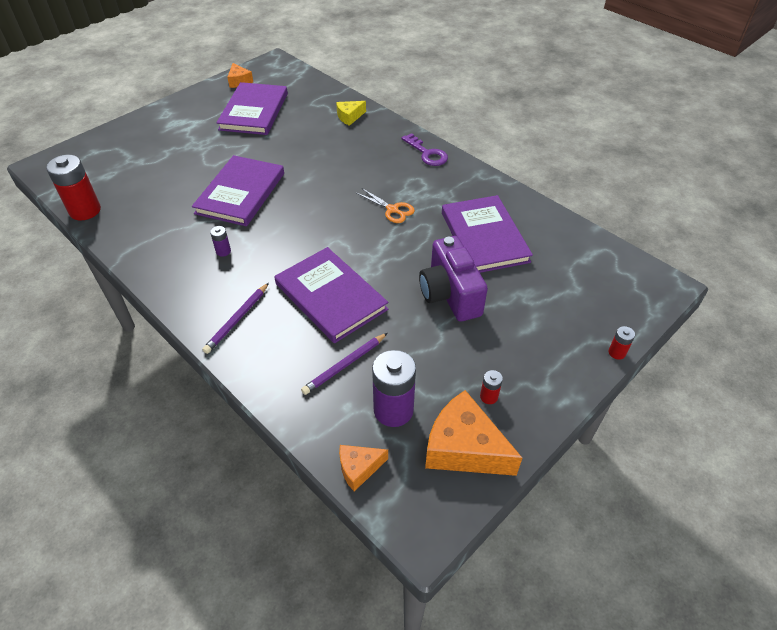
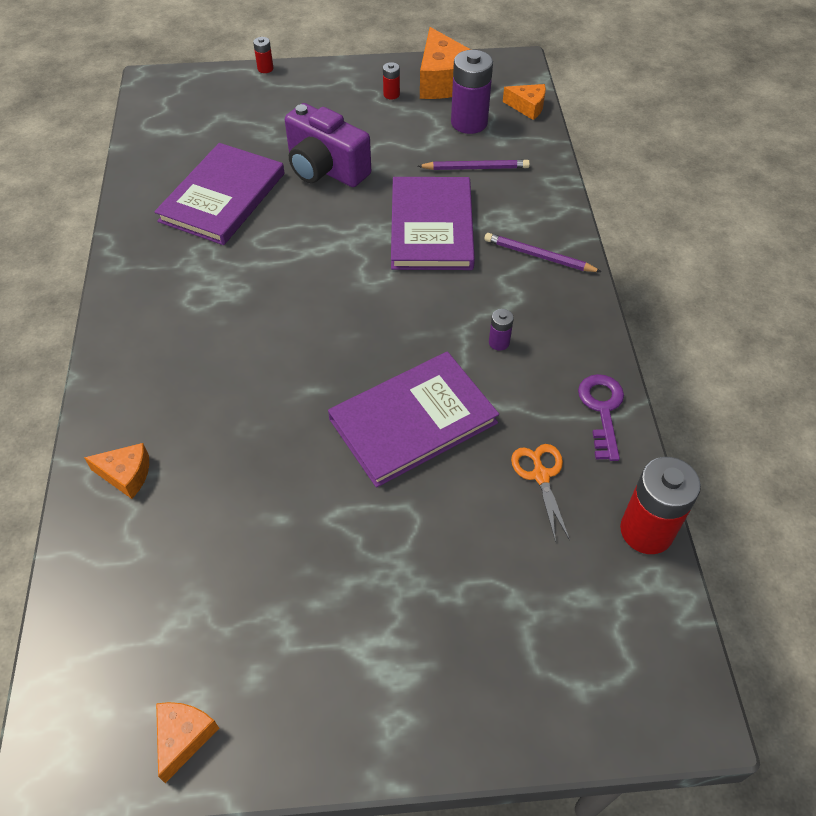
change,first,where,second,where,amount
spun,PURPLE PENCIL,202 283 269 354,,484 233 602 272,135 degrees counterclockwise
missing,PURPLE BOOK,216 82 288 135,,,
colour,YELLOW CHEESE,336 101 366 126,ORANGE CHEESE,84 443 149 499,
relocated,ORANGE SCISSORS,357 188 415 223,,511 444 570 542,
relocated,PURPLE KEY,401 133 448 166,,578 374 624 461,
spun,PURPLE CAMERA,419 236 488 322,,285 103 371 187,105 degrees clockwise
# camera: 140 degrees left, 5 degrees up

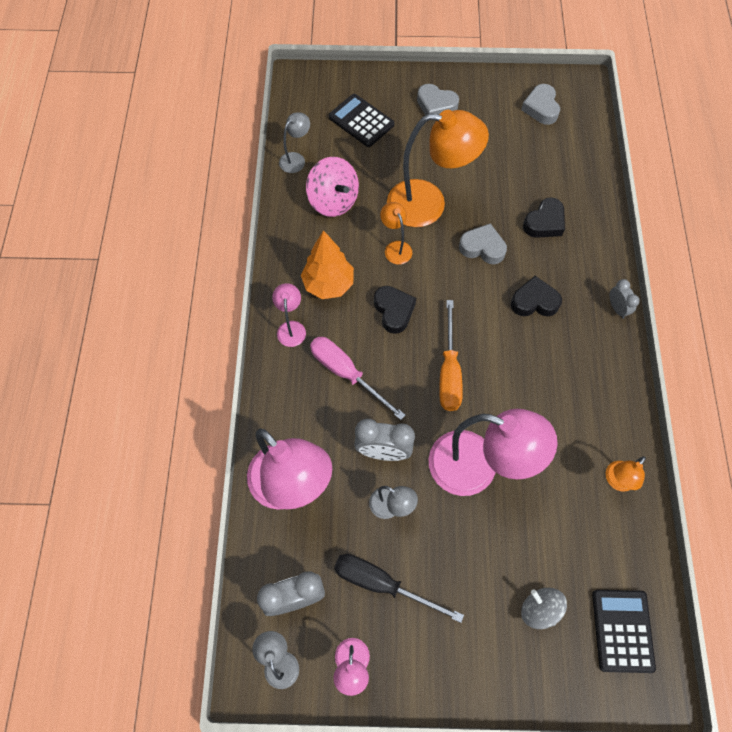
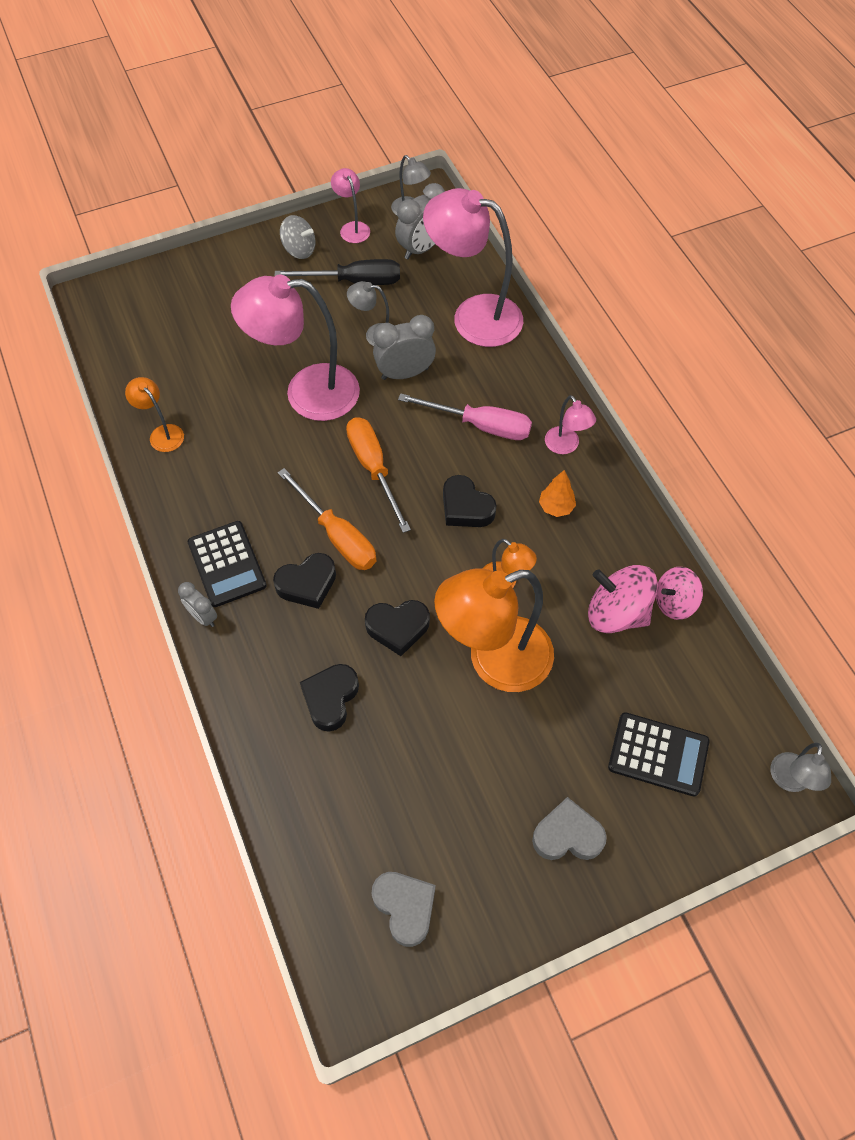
change,first,where,second,where,amount
relocated,GREY LAMP,279 112 310 173,,770 743 831 792,
size,ORANGE TREE,301 230 354 299,,539 470 576 517,x0.56
colour,GREY HEART,459 223 507 264,BLACK HEART,365 600 430 656,
relocated,GREY SPINNING TOP,521 588 567 629,,280 215 315 259,
relocated,BLACK CALCULATOR,592 590 656 673,,188 521 267 607,
spun,ORANGE LAMP,606 456 646 492,,125 377 184 452,60 degrees counterclockwise
appeared,,,ORANGE SCREWDRIVER,278 468 376 570,
appeared,,,PINK SPINNING TOP,656 567 703 620,
# camera: 155 degrees right, 5 degrees down

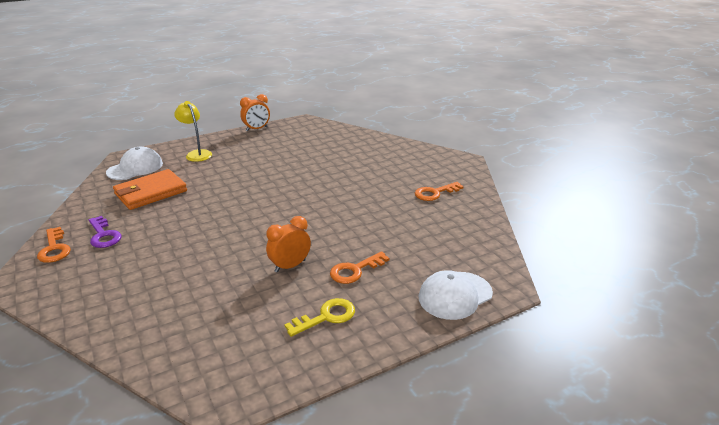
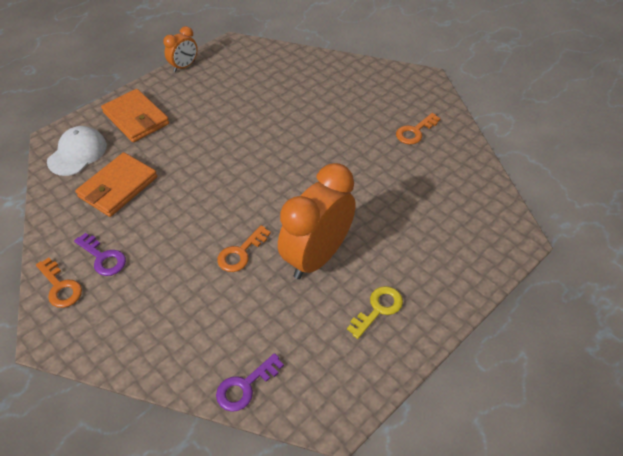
change,first,where,second,where,amount
exchanged,YELLOW LAMP,174 101 212 162,ORANGE WALLET,101 89 169 142,
size,ORANGE CLOCK,266 216 311 273,,278 163 356 279,x2.00
relocated,ORANGE KEY,330 251 390 284,,217 225 271 272,
missing,WHITE CAP,419 270 493 320,,,
appeared,,,PURPLE KEY,216 353 284 412,
# camera: 15 degrees left, 20 degrees up

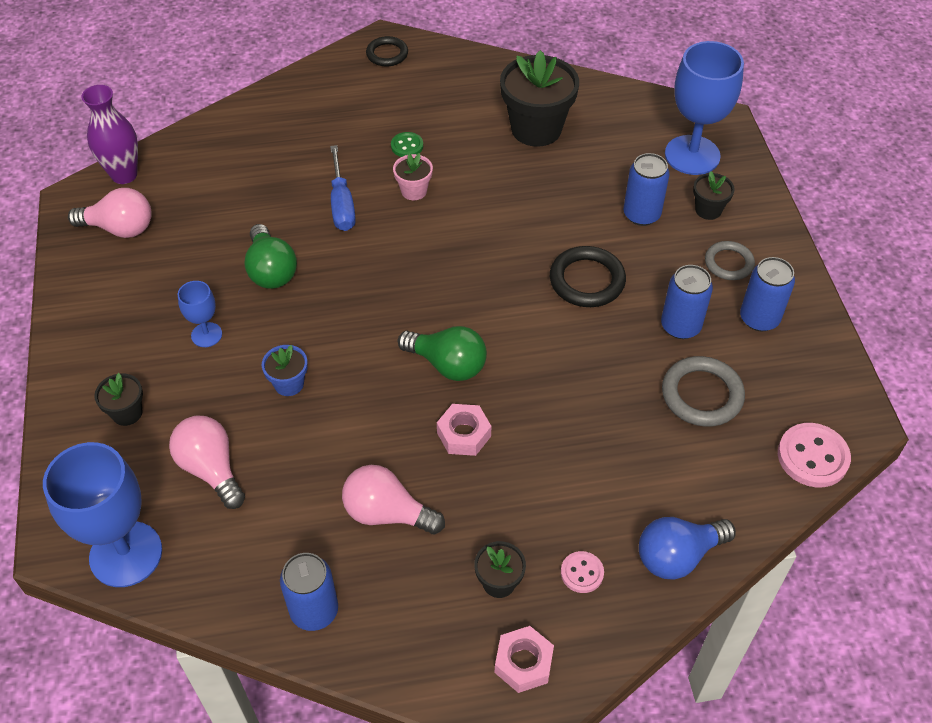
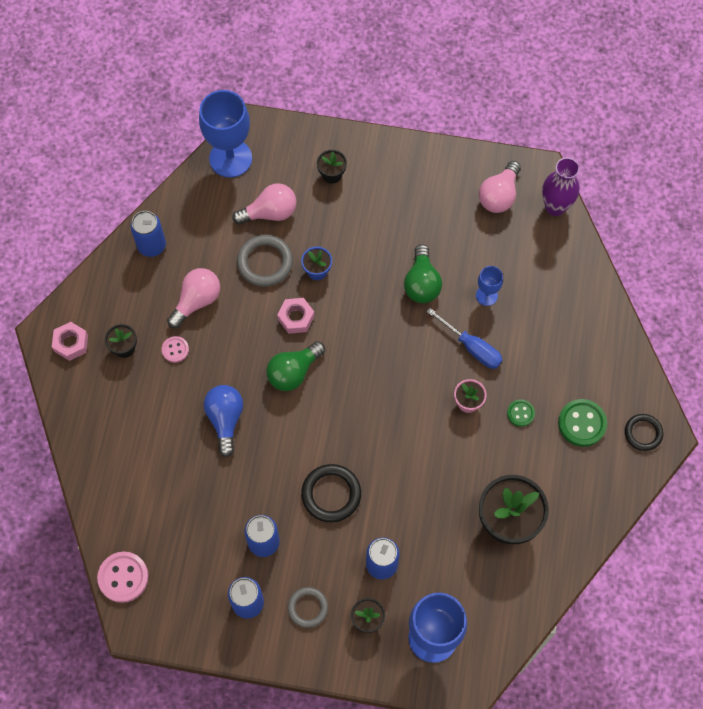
change,first,where,second,where,amount
relocated,BLUE GOBLET,178 281 222 347,,476 266 503 306,
spun,GREEN LIGHT BULB,244 224 297 289,,404 244 442 303,90 degrees counterclockwise
spun,BLUE SCREWDRIVER,330 145 356 231,,426 308 502 369,150 degrees counterclockwise
relocated,PINK NUT,437 404 491 456,,277 298 315 334,
relocated,PINK BUTTON,561 551 604 593,,162 336 189 363,
relocated,BLUE LIGHT BULB,639 517 736 579,,204 385 243 457,
relocated,GREY RING,662 356 745 427,,237 235 293 287,
appeared,,,GREEN BUTTON,558 399 607 447,
# camera: 110 degrees right, 15 degrees up

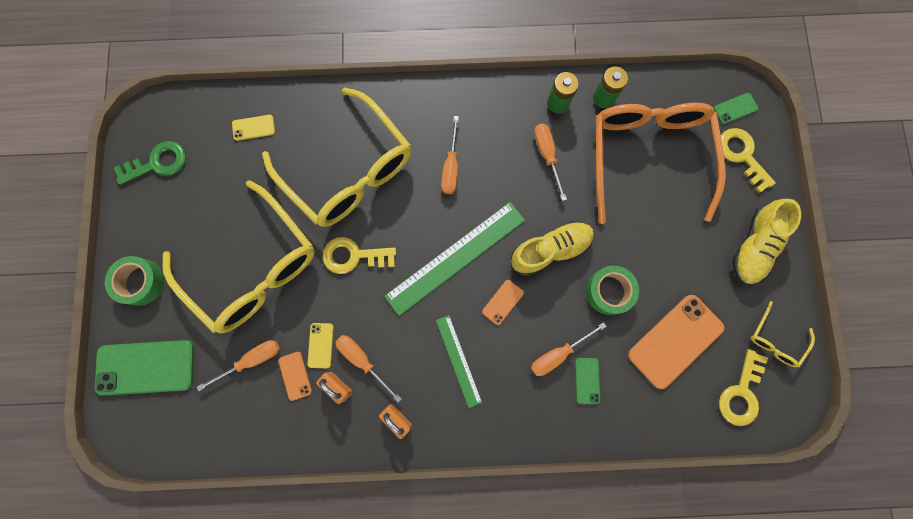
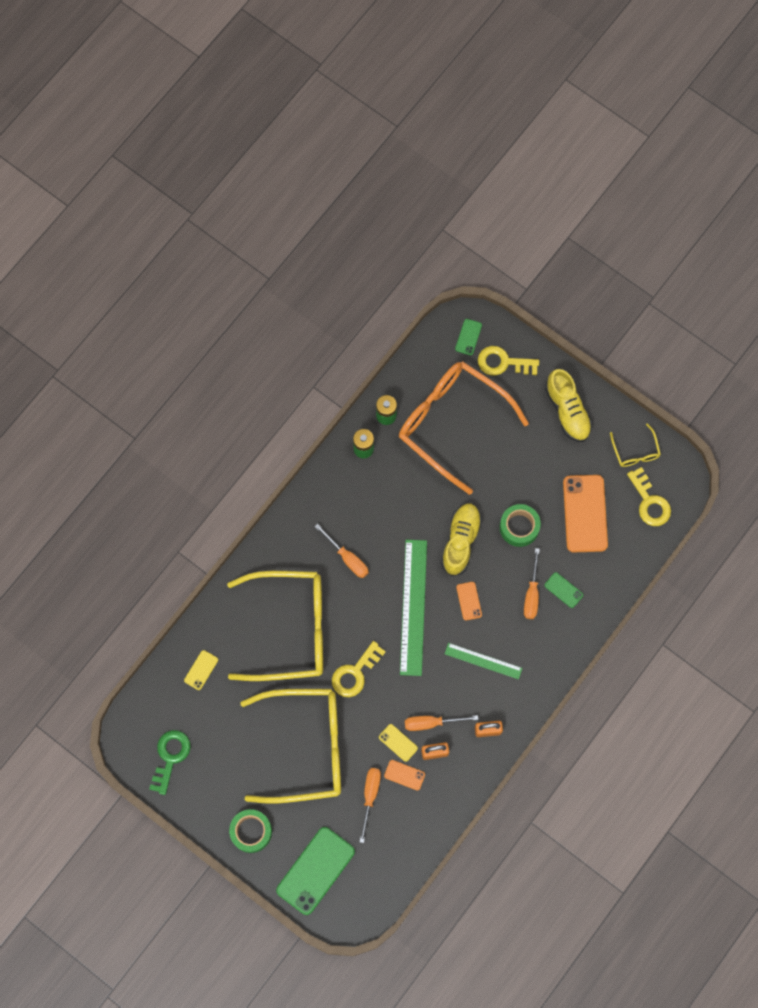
change,first,where,second,where,amount
missing,ORANGE SCREWDRIVER,534 124 567 201,,,
# camera: 50 degrees left, 5 degrees down

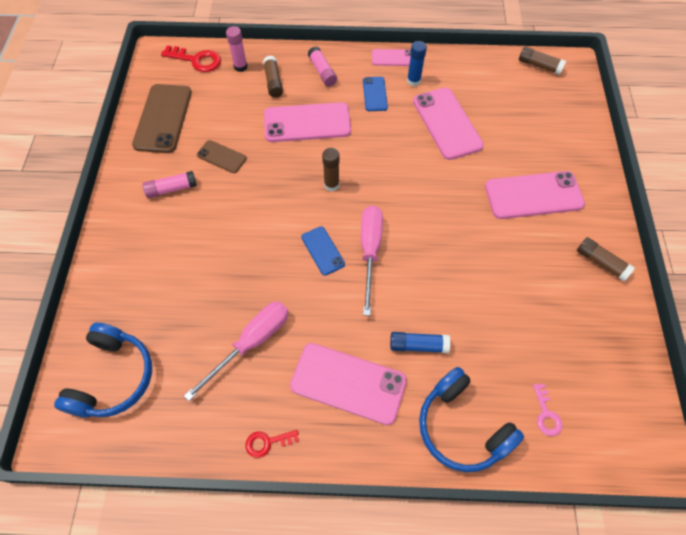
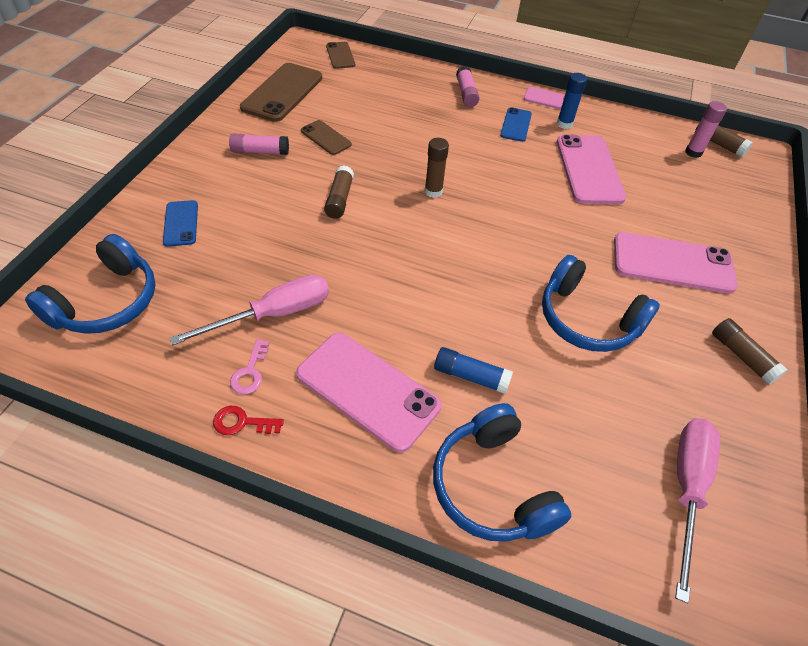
change,first,where,second,where,amount
exchanged,RED KEY,161 45 221 72,BROWN PHONE,326 42 355 69,
relocated,PINK GLUE STICK,226 26 248 72,,686 101 727 158,
relocated,BROWN GLUE STICK,263 56 283 98,,324 165 354 219,
missing,PINK PHONE,264 102 351 142,,,
relocated,BLUE PHONE,301 226 345 276,,163 200 198 247,
relocated,PINK SCREWDRIVER,361 206 383 316,,675 418 720 603,
relocated,PINK KEY,533 384 562 436,,230 339 270 394,
appeared,,,BLUE HEADPHONES,542 255 660 352,
# camera: 15 degrees right, 10 degrees down

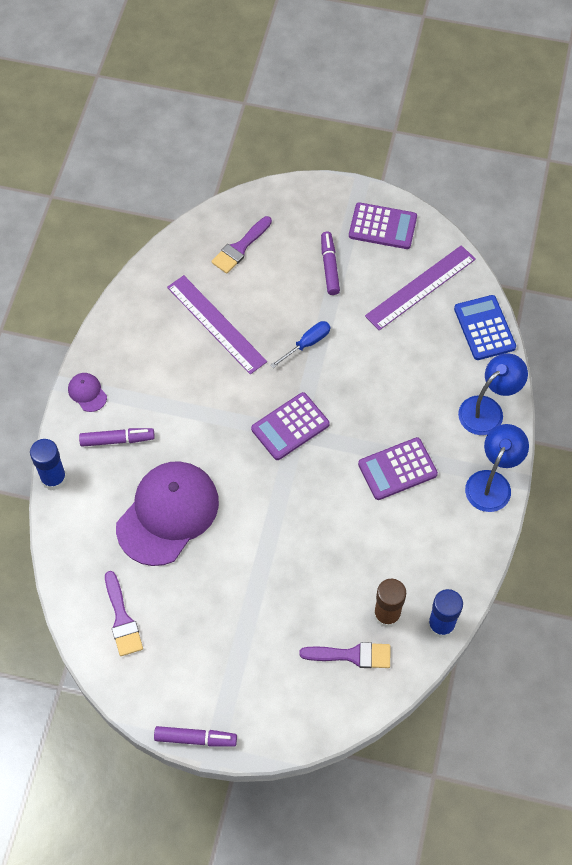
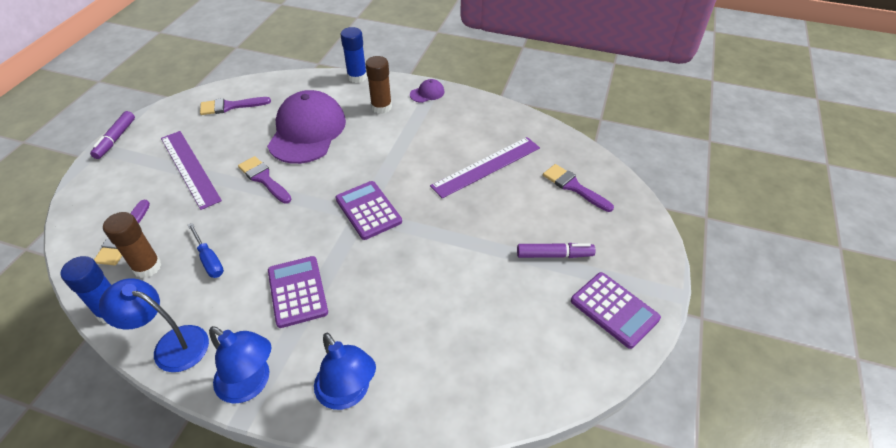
change,first,where,second,where,amount
exchanged,PURPLE MARKER,79 428 155 447,BROWN GLUE STICK,366 56 392 114,
spun,PURPLE CAP,116 461 219 566,,267 90 346 164,120 degrees counterclockwise
relocated,BLUE SCREWDRIVER,271 321 331 368,,188 223 224 278,
spun,PURPLE CALCULATOR,349 202 417 249,,571 272 661 349,60 degrees counterclockwise
relocated,PURPLE RULER,365 245 476 330,,161 131 222 210,
missing,BLUE CALCULATOR,454 295 516 360,,,
appeared,,,BLUE LAMP,99 278 209 372,
appeared,,,PURPLE BRUSH,238 156 292 204,
# camera: 95 degrees right, 15 degrees down

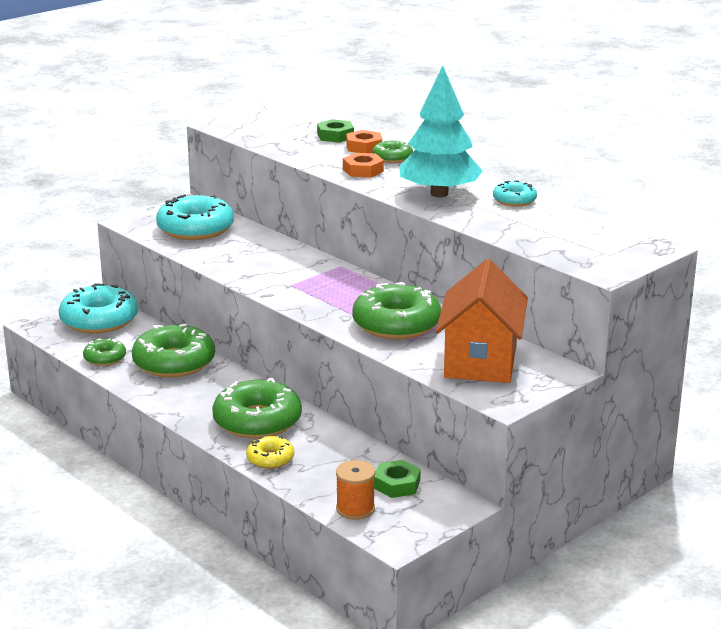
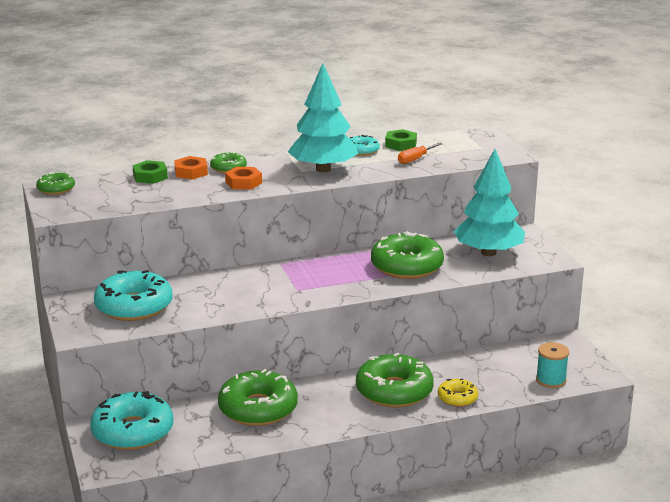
change,first,where,second,where,amount
relocated,GREEN DONUT,83 338 126 366,,36 172 75 195,
colour,ORANGE SPOOL,336 460 375 520,TURQUOISE SPOOL,536 342 569 388,
relocated,GREEN NUT,374 460 421 498,,385 129 417 151,
exchanged,ORANGE HOUSE,436 259 528 383,TURQUOISE TREE,454 149 525 256,
appeared,,,ORANGE SCREWDRIVER,398 142 443 164,
# camera: 65 degrees left, 0 degrees up

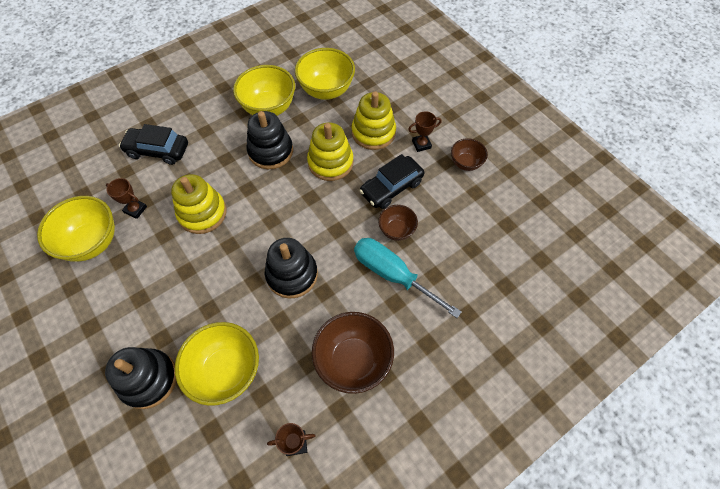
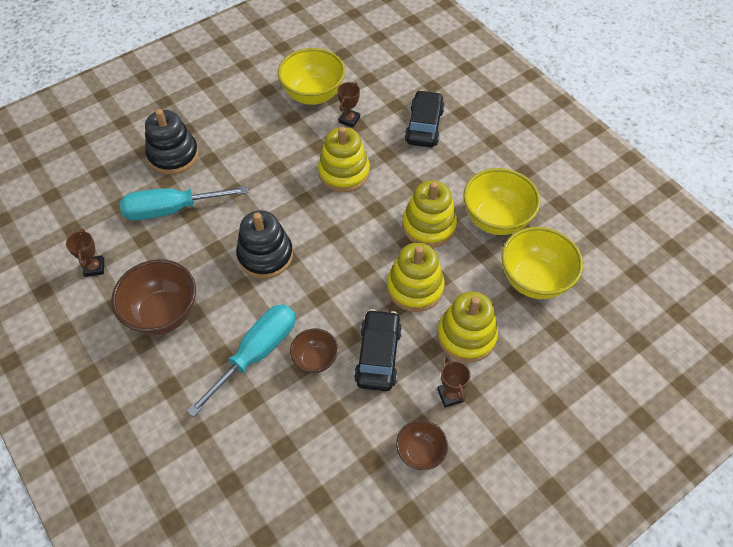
change,first,where,second,where,amount
exchanged,YELLOW BOWL,175 322 259 406,TURQUOISE SCREWDRIVER,120 186 248 220,
colour,BLACK STACKING TOY,246 111 293 169,YELLOW STACKING TOY,402 180 457 248,
spun,BLACK CAR,359 154 424 209,,354 309 402 391,45 degrees clockwise
# camera: 90 degrees right, 5 degrees down

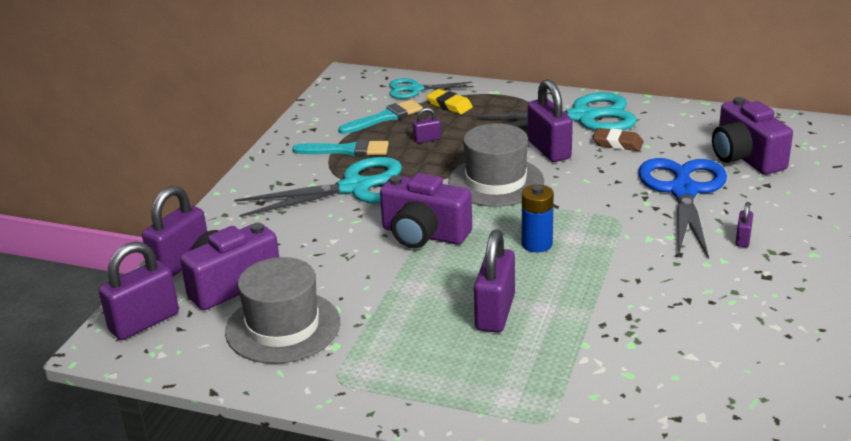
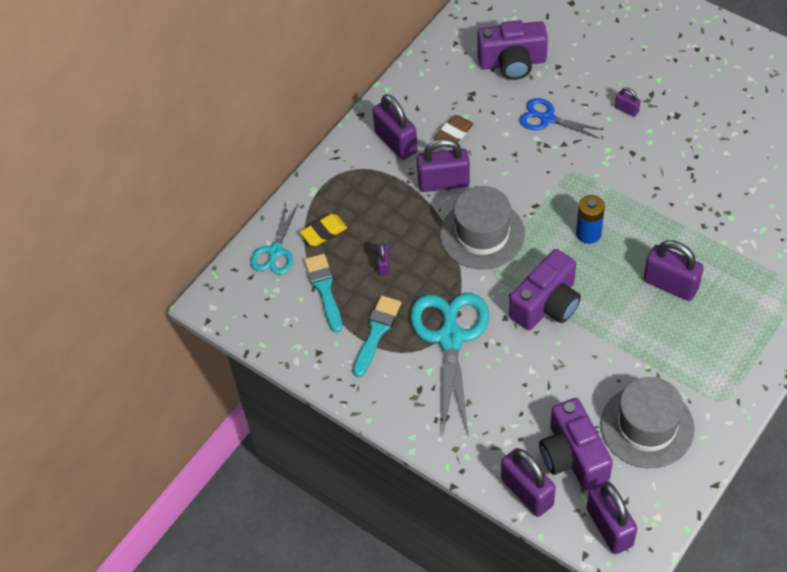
change,first,where,second,where,amount
exchanged,TURQUOISE SCISSORS,473 92 637 131,PURPLE PADLOCK,373 94 418 160,
size,BLUE SCISSORS,638 158 727 259,,520 98 604 139,x0.56
# camera: 70 degrees left, 25 degrees up

